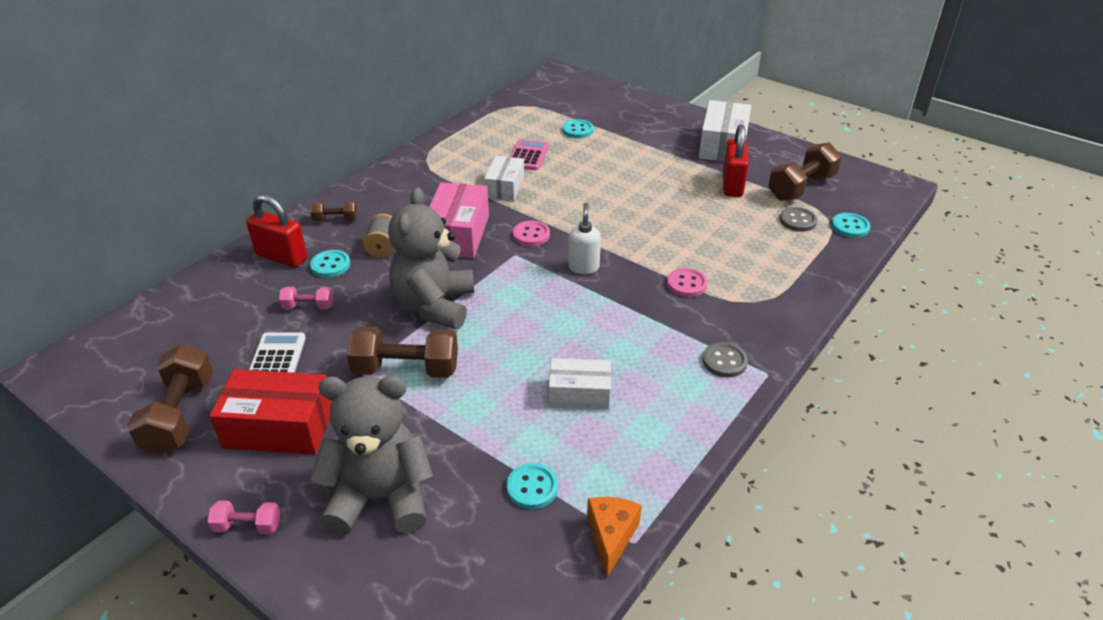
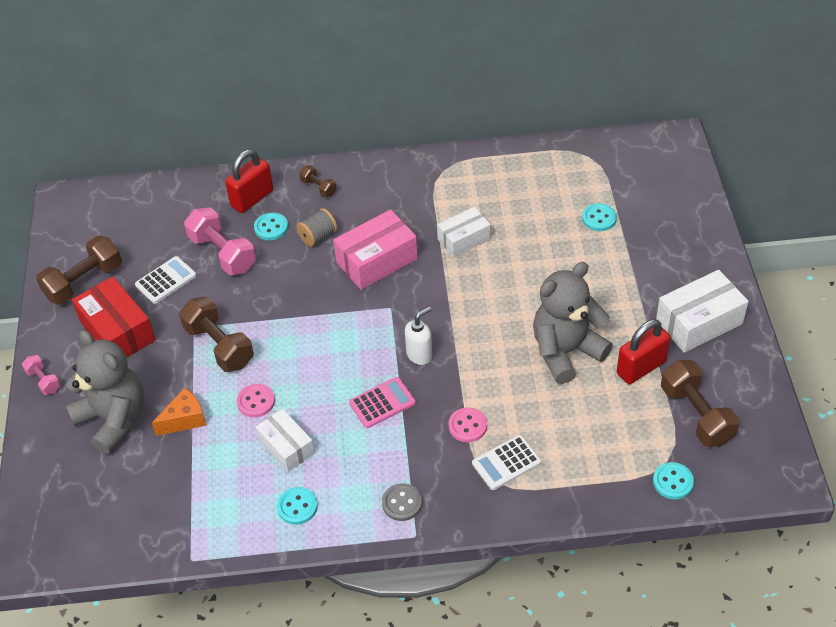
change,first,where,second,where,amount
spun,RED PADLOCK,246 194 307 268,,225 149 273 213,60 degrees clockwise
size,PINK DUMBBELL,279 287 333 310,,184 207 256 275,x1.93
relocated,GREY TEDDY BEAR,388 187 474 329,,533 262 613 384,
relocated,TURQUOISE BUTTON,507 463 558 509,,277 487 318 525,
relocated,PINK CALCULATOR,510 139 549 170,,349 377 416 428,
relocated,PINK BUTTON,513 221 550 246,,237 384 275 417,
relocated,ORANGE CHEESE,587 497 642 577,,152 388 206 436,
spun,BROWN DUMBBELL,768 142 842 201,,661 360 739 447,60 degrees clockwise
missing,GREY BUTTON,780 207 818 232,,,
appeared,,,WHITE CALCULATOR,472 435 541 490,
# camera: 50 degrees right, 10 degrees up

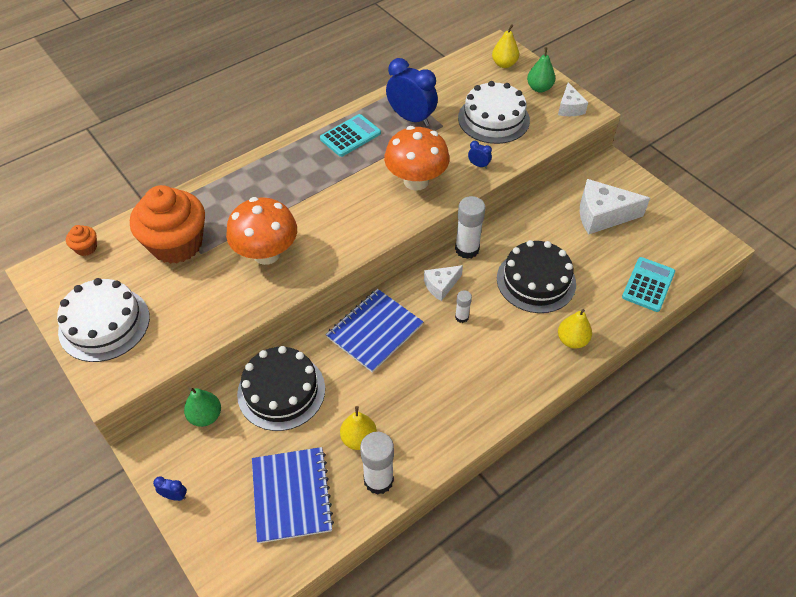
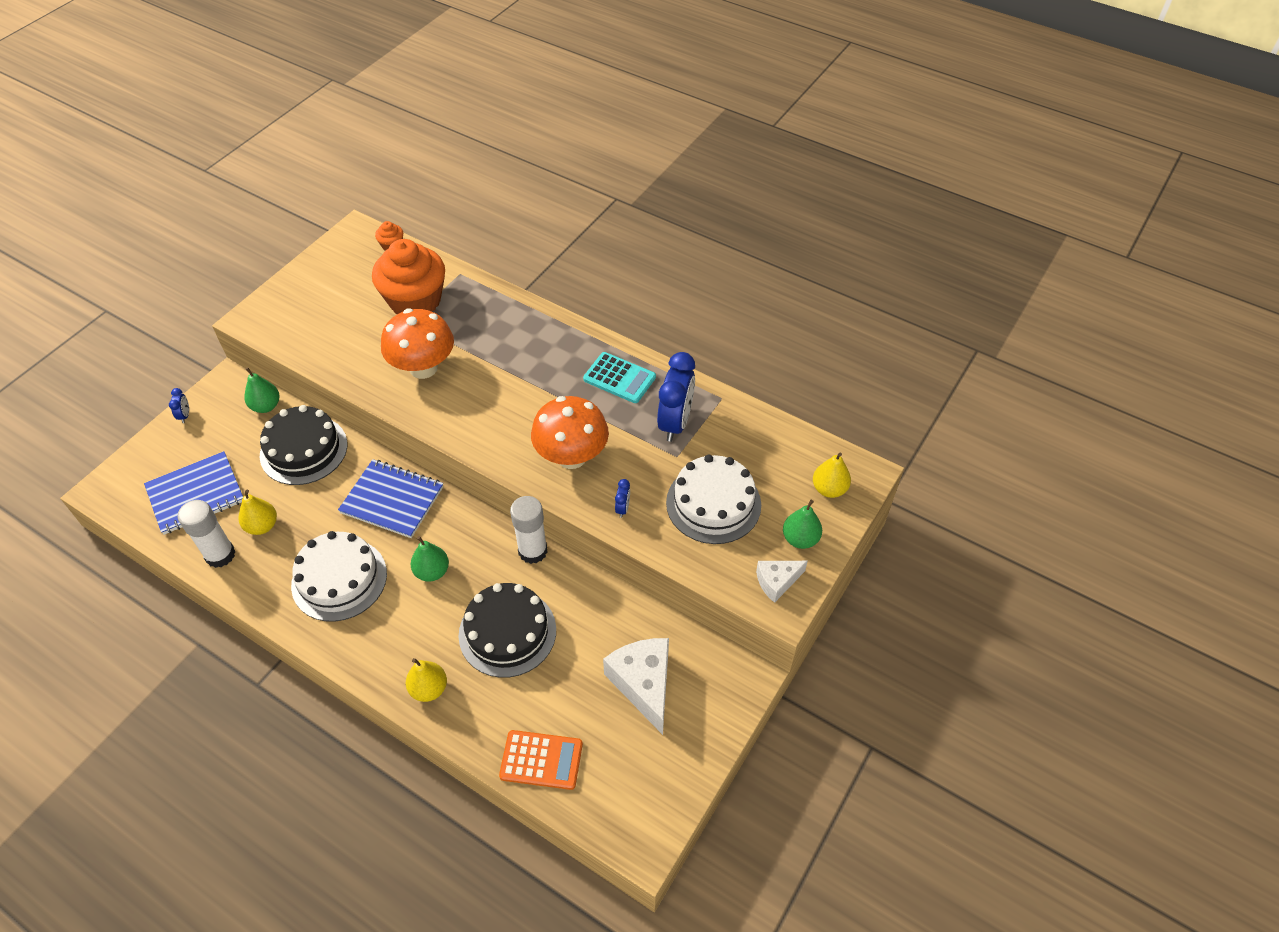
change,first,where,second,where,amount
relocated,WHITE CAKE,57 278 150 362,,291 531 387 622,
missing,WHITE CHEESE,424 265 463 301,,,
exchanged,WHITE GLUE STICK,455 290 472 323,GREEN PEAR,411 536 449 582,
colour,TURQUOISE CALCULATOR,622 257 675 312,ORANGE CALCULATOR,499 730 583 790,
# camera: 70 degrees right, 0 degrees up

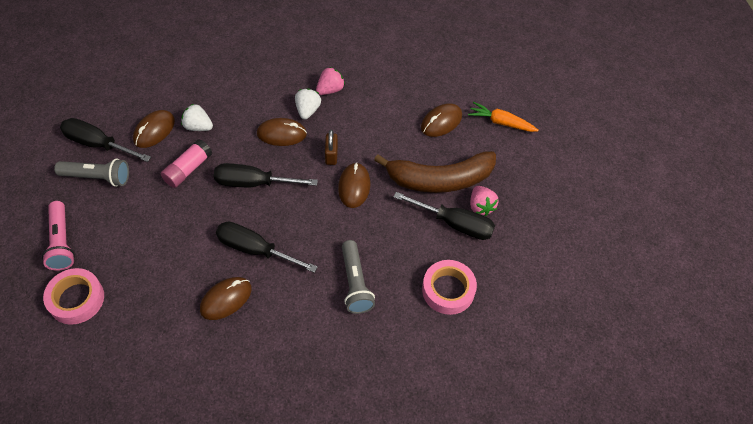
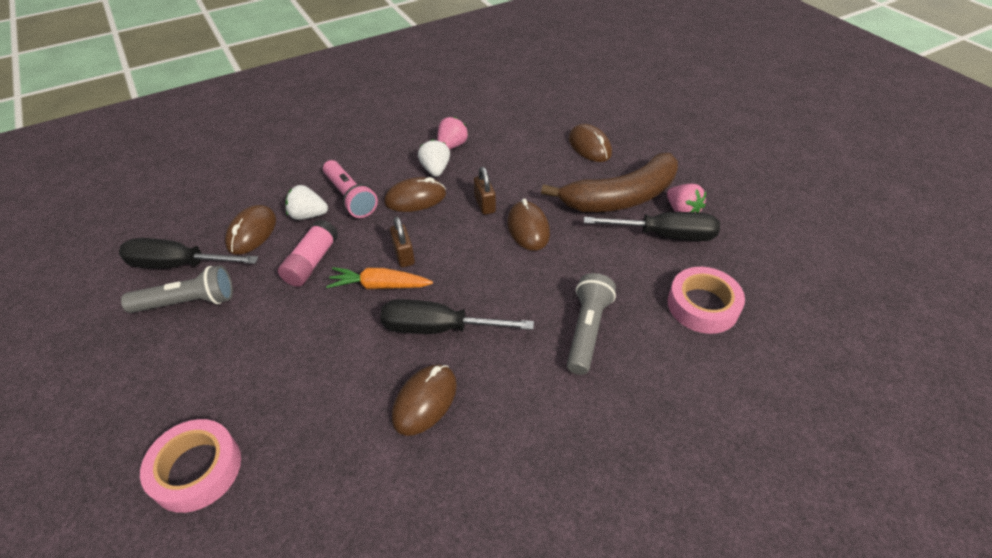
change,first,where,second,where,amount
relocated,PINK FLASHLIGHT,42 201 75 271,,323 160 378 218,
exchanged,BLACK SCREWDRIVER,214 163 318 187,BROWN PADLOCK,390 217 415 267,
spun,GREY FLASHLIGHT,342 240 375 314,,567 273 616 375,135 degrees counterclockwise
spun,BROWN MOUSE,421 103 462 137,,569 124 612 162,60 degrees counterclockwise
relocated,ORANGE CARROT,468 102 539 132,,326 267 433 289,
# camera: 15 degrees left, 10 degrees down

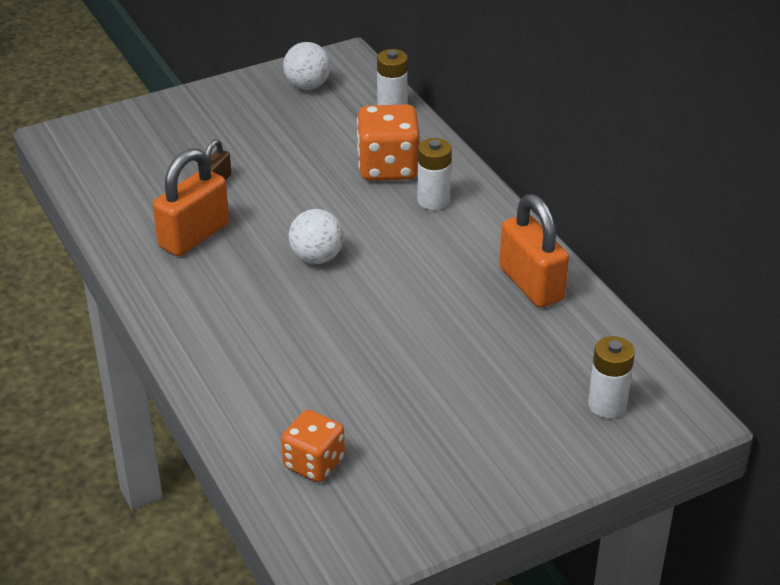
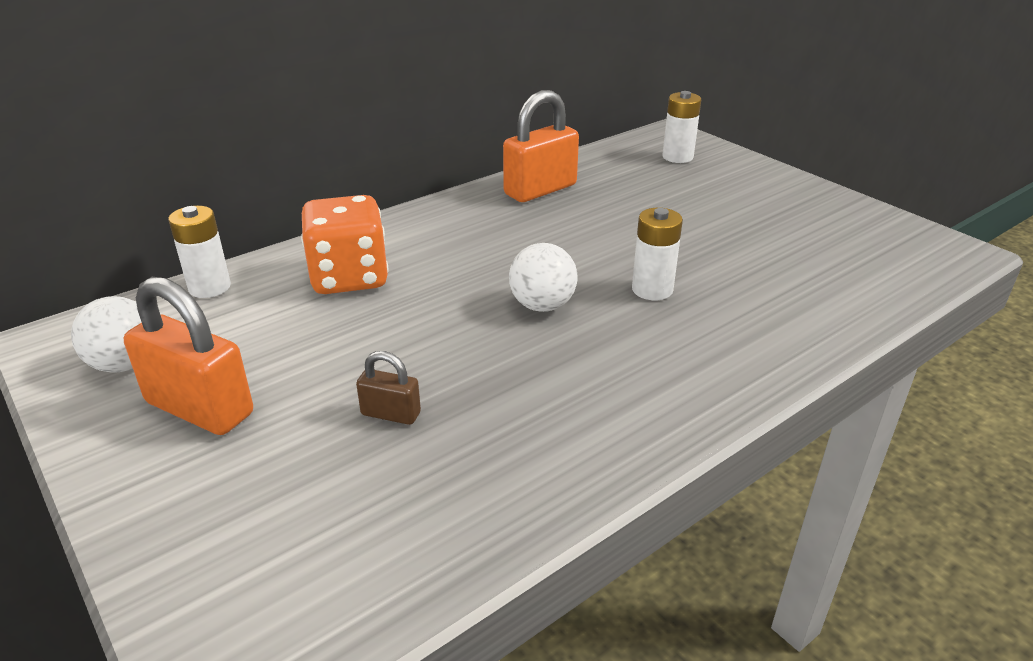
change,first,where,second,where,amount
relocated,ORANGE PADLOCK,153 148 229 256,,124 277 253 435,
missing,ORANGE DICE,281 410 345 482,,,
relocated,WHITE BATTERY,417 138 452 210,,632 208 683 300,
# camera: 100 degrees left, 5 degrees down

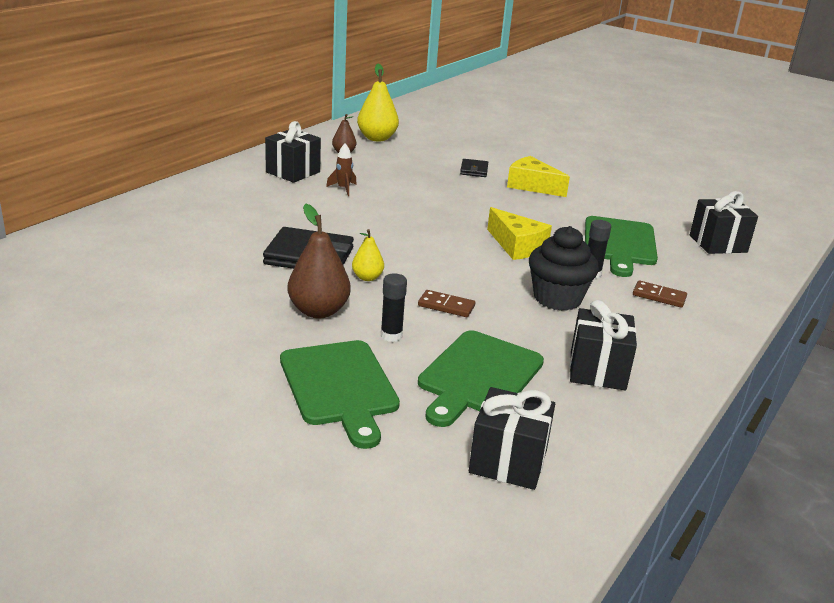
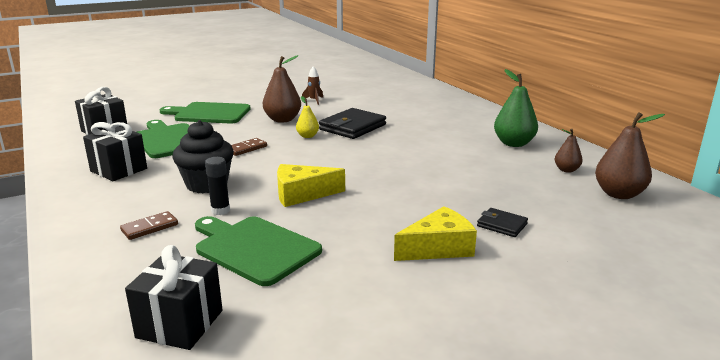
change,first,where,second,where,amount
exchanged,BLACK GIFT,265 121 321 183,GREEN PEAR,494 69 538 147,
relocated,BROWN ROCKET,326 143 357 196,,302 66 323 105,
colour,YELLOW PEAR,357 63 399 141,BROWN PEAR,595 112 665 199,
missing,BLACK GLUE STICK,381 274 407 342,,,
# camera: 120 degrees right, 5 degrees down

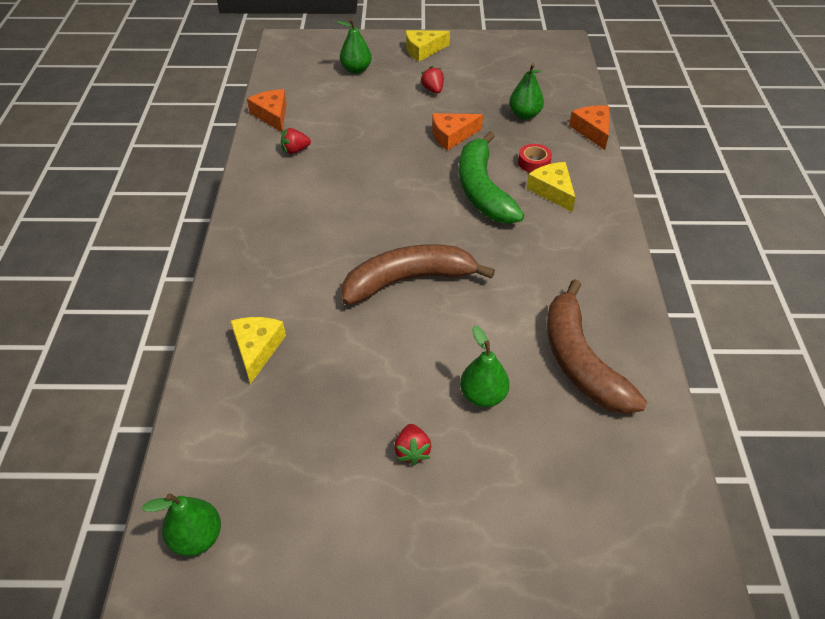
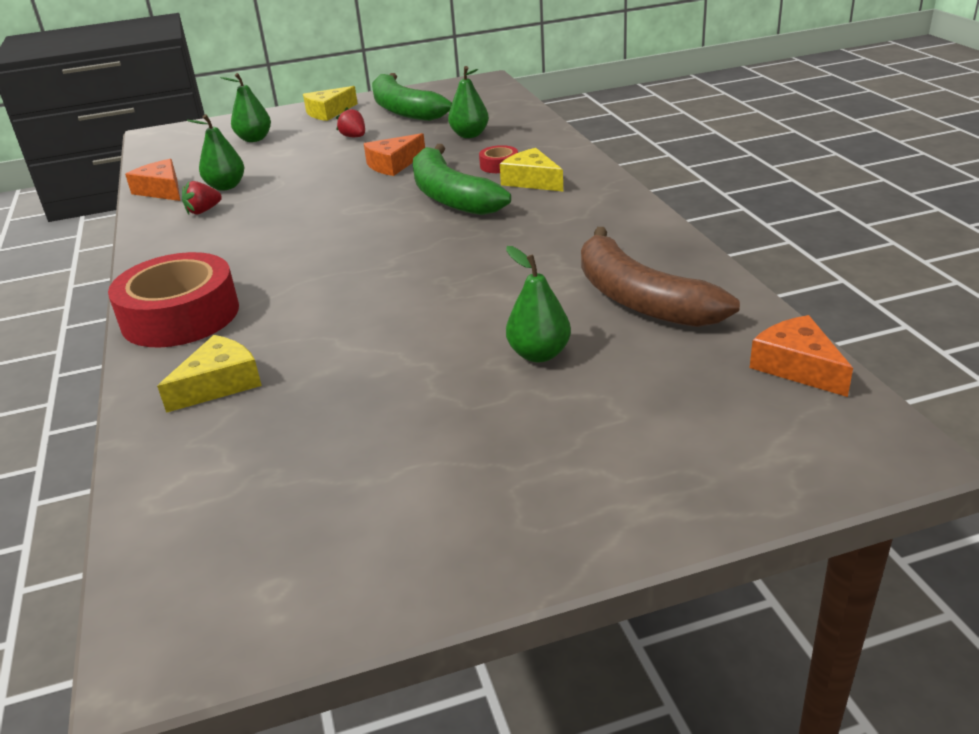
change,first,where,second,where,amount
relocated,GREEN PEAR,142 493 221 556,,187 114 244 191,
spun,YELLOW CHEESE,231 317 286 384,,157 335 262 413,60 degrees clockwise
missing,BROWN BANANA,342 244 495 305,,,
missing,RED STRAWBERRY,394 424 431 466,,,
relocated,ORANGE CHEESE,569 105 609 150,,750 315 853 397,
appeared,,,RED TAPE,108 252 239 348,
appeared,,,GREEN BANANA,372 73 452 121,
# camera: 15 degrees left, 15 degrees down

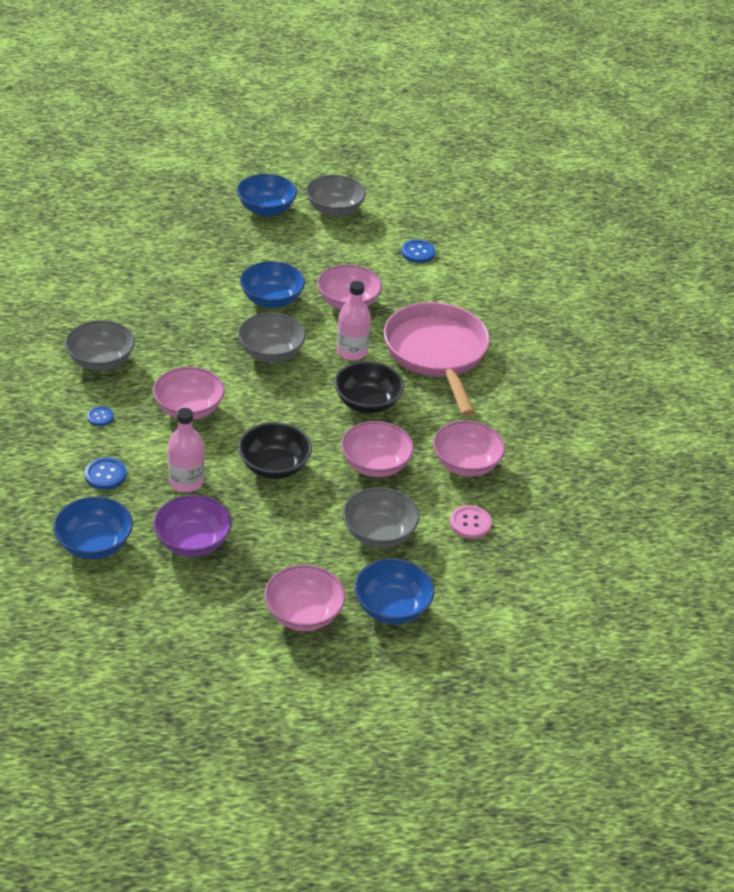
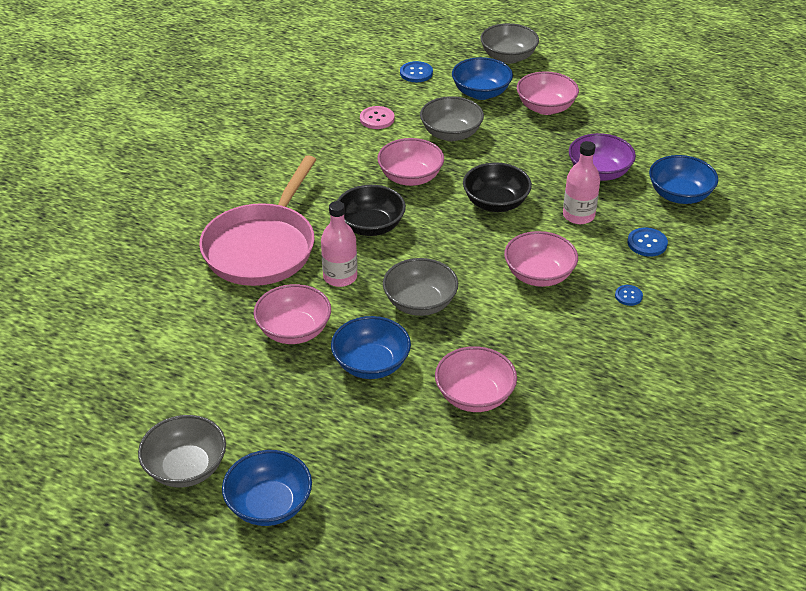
change,first,where,second,where,amount
relocated,GREY BOWL,65 320 135 371,,480 23 539 64,
relocated,BLUE BUTTON,401 240 436 263,,400 61 433 82,
relocated,PINK BOWL,433 421 505 477,,435 346 517 412,
# camera: 145 degrees left, 0 degrees up

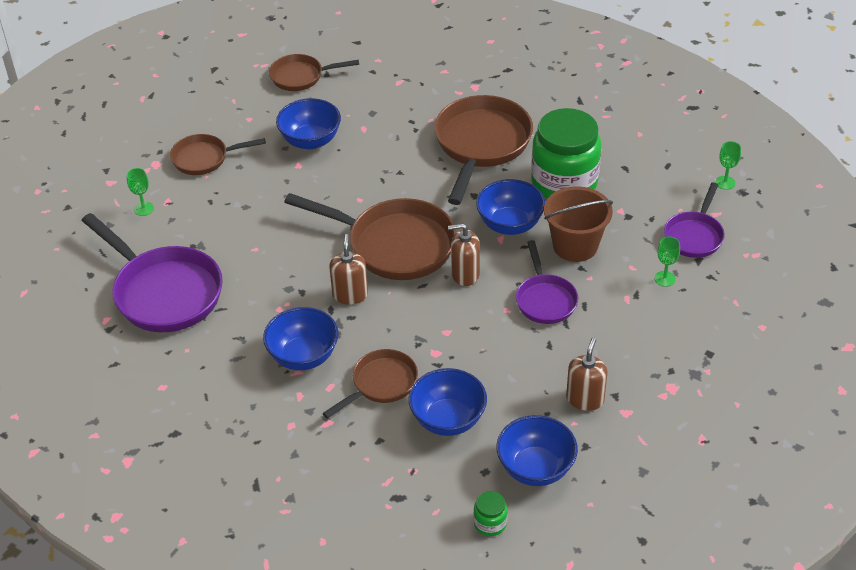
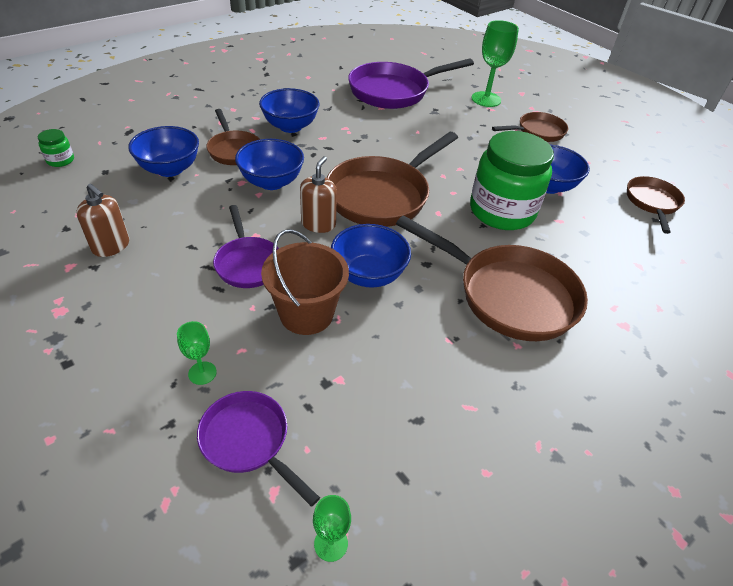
change,first,where,second,where,amount
size,GREEN GOBLET,127 168 154 216,,471 20 519 107,x1.94
spun,BROWN PAN,170 134 266 175,,492 112 568 142,60 degrees clockwise
missing,BROWN SOAP DISPENSER,329 234 368 305,,,
relocated,BLUE BOWL,496 415 578 486,,235 139 304 190,
spun,PURPLE PAN,516 240 578 324,,213 205 279 288,120 degrees counterclockwise
relocated,GREEN JAR,531 108 601 198,,470 131 554 230,
# camera: 105 degrees right, 0 degrees up

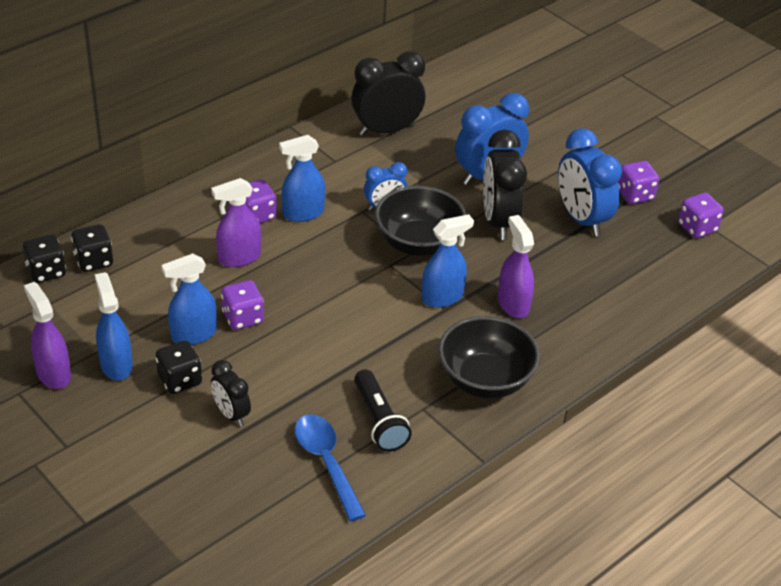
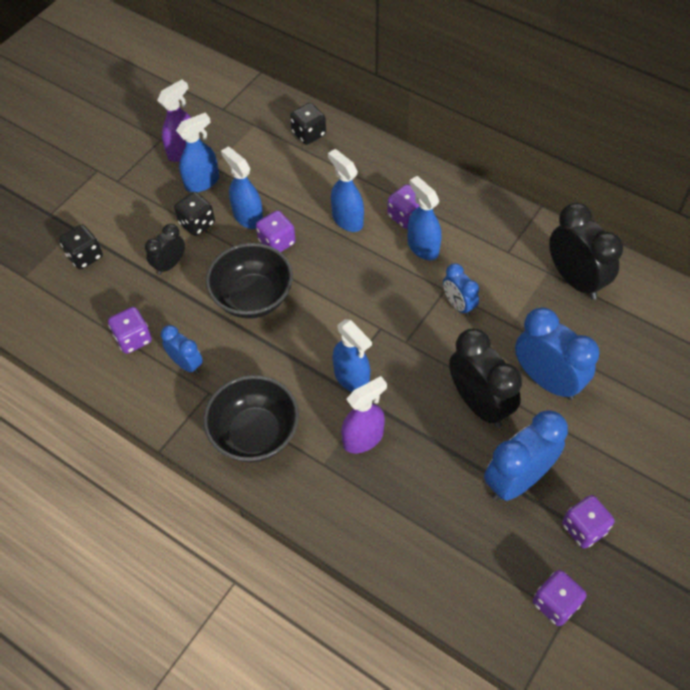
change,first,where,second,where,amount
relocated,BLACK DICE,23 234 66 283,,59 224 103 270,
colour,PURPLE SPRAY BOTTLE,211 178 261 267,BLUE SPRAY BOTTLE,328 149 364 232,
exchanged,BLUE SPOON,295 414 366 521,PURPLE DICE,108 307 152 354,
exchanged,BLACK FLASHLIGHT,354 370 412 452,BLUE CLOCK,161 325 203 374,
relocated,BLACK BOWL,375 186 466 256,,206 243 293 319,
spun,BLACK CLOCK,483 129 527 240,,449 329 522 427,75 degrees clockwise
# camera: 80 degrees right, 15 degrees up

